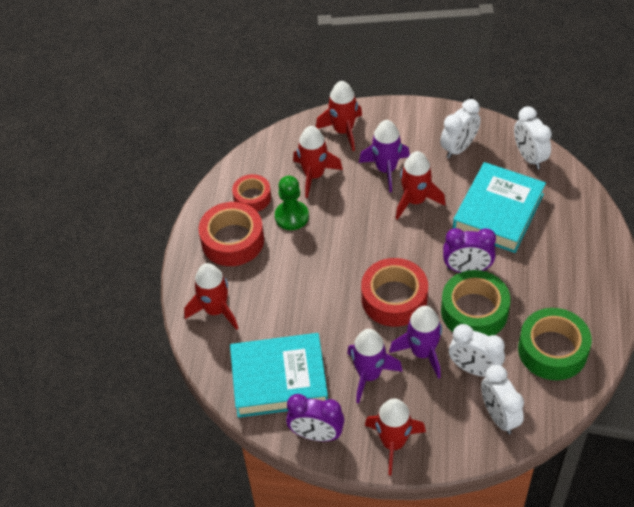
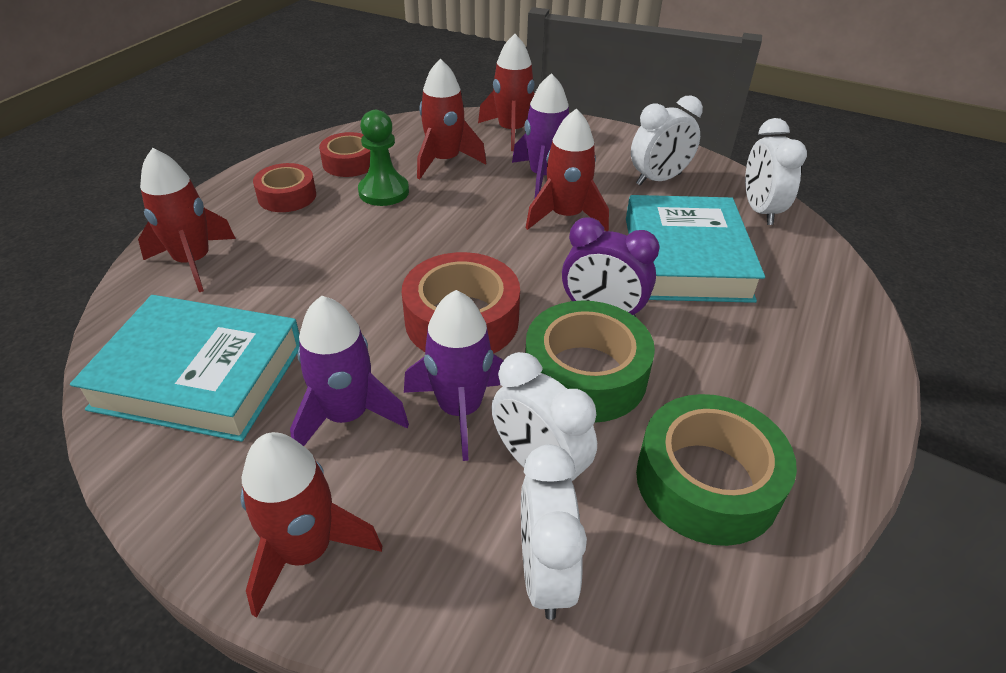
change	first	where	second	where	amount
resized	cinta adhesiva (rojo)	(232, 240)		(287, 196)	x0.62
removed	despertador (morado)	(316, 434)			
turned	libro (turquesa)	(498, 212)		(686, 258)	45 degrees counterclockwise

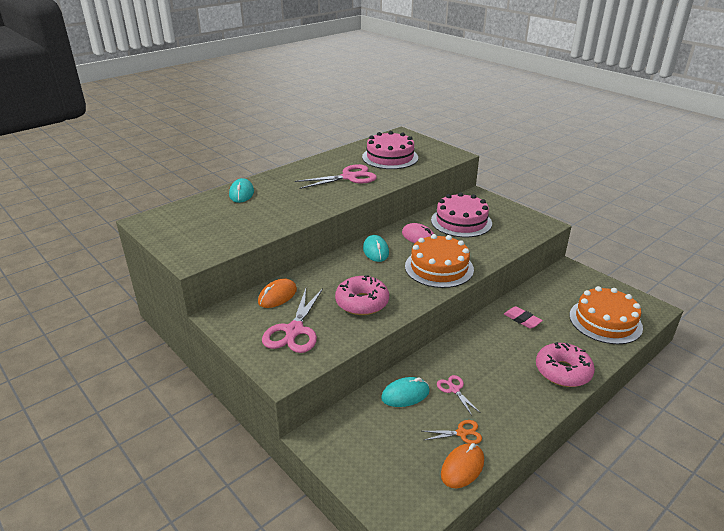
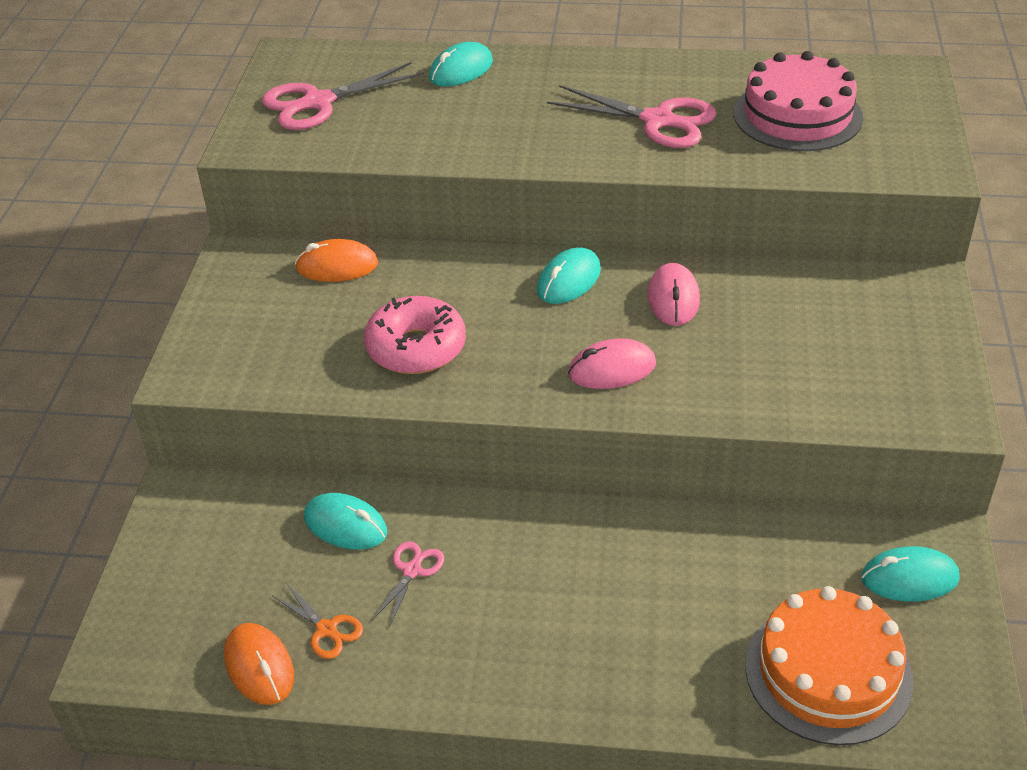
change	first	where	second	where	amount
moved	tijeras (rosa)	(294, 330)		(318, 102)	
replaced	tarta (naranja)	(439, 267)	ratón (rosa)	(611, 369)	
removed	tarta (rosa)	(461, 221)			
turned	ratón (naranja)	(462, 467)		(259, 667)	60 degrees clockwise
removed	goma de borrar (rosa)	(522, 319)			
removed	rosquilla (rosa)	(563, 371)			
added			ratón (turquesa)	(909, 578)	

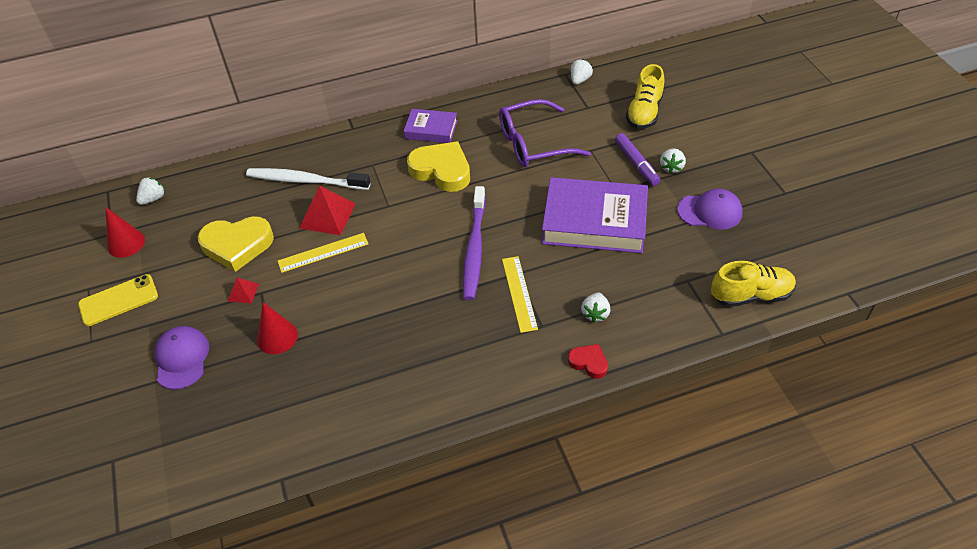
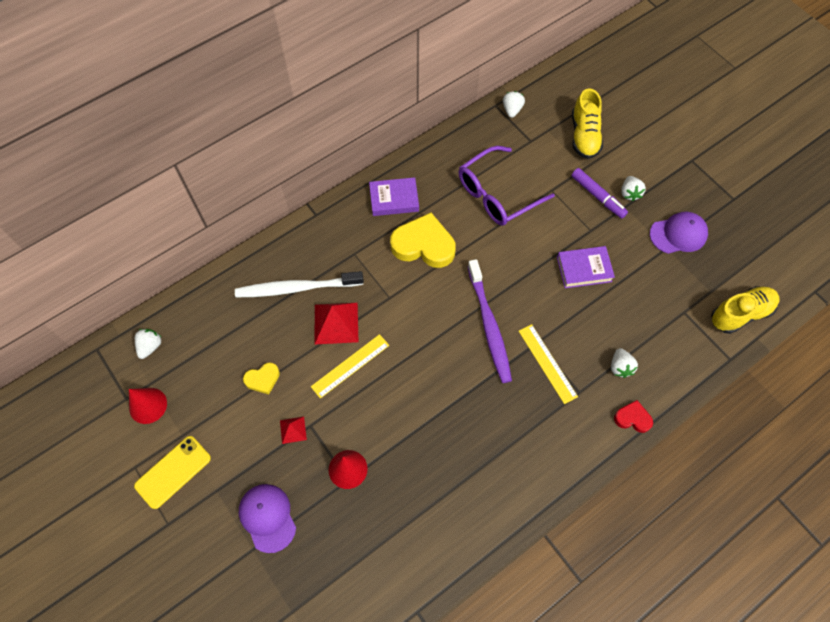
change	first	where	second	where	amount
resized	corazón (amarillo)	(237, 245)		(263, 379)	x0.51
resized	libro (morado)	(594, 221)		(584, 269)	x0.53

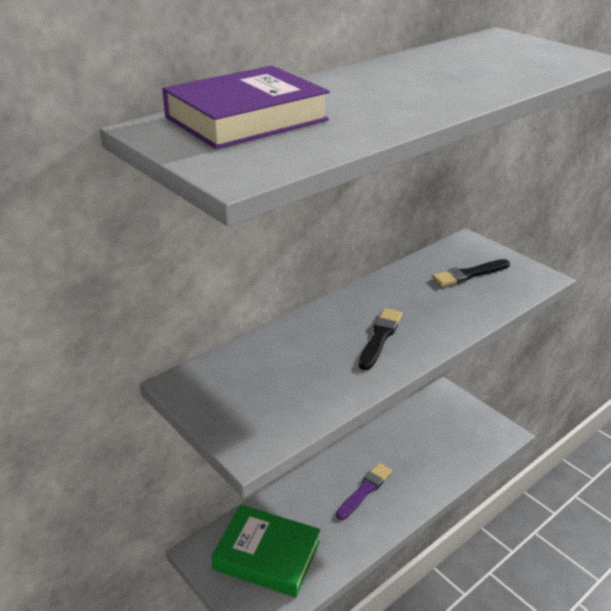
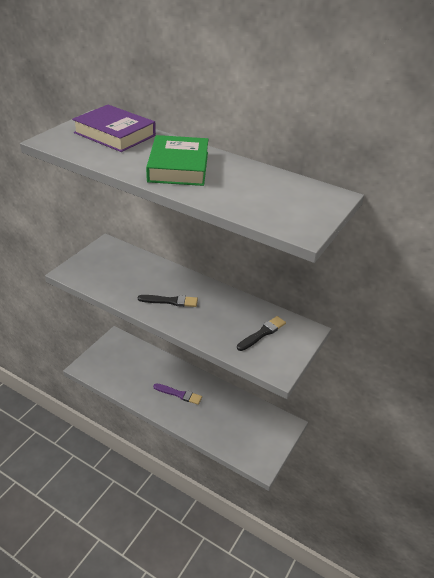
change	first	where	second	where	amount
moved	libro (verde)	(267, 555)		(178, 167)	
turned	pincel (negro)	(469, 274)		(262, 333)	90 degrees clockwise

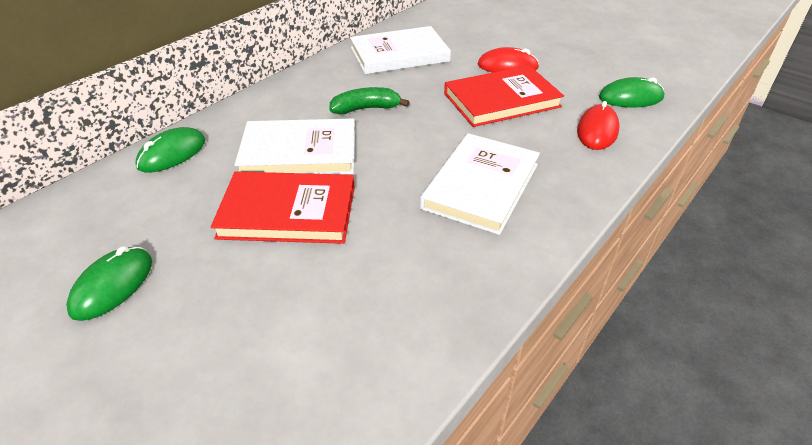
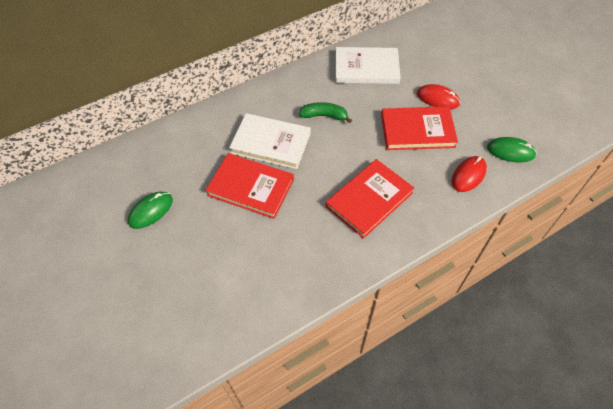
change	first	where	second	where	amount
removed	ratón (verde)	(172, 154)			
recoloured	libro (blanco)	(481, 186)	libro (rojo)	(369, 200)	

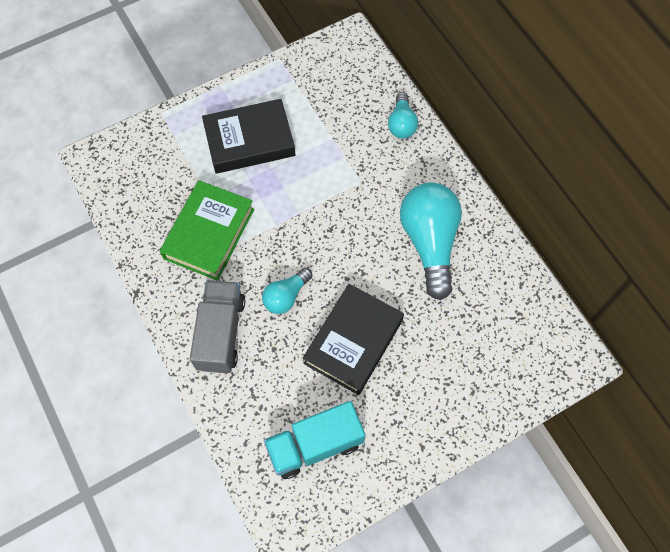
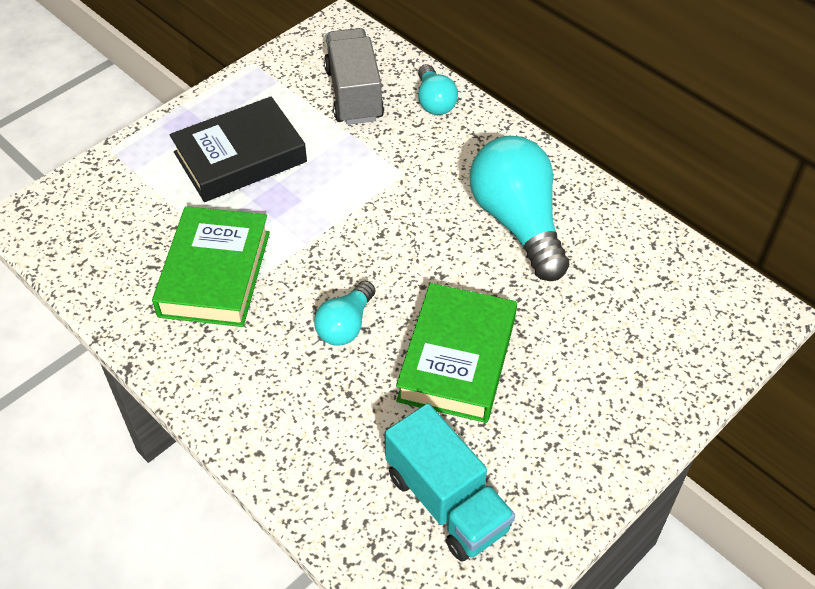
change	first	where	second	where	amount
moved	camión (gris)	(221, 333)		(354, 94)	
turned	camión (turquesa)	(315, 445)		(447, 501)	90 degrees counterclockwise
recoloured	libro (negro)	(353, 342)	libro (verde)	(457, 359)	

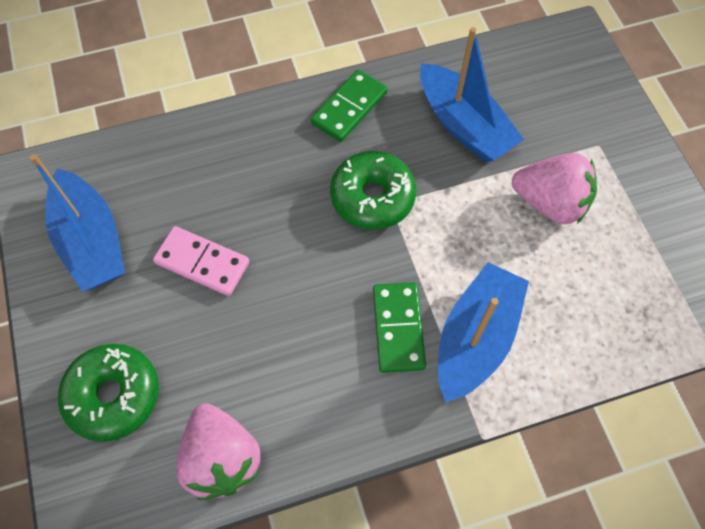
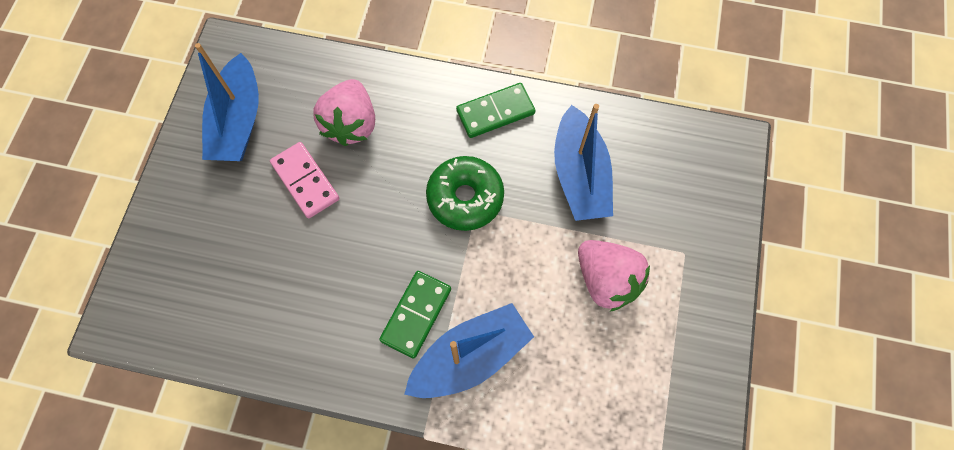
change	first	where	second	where	amount
removed	rosquilla (verde)	(114, 395)			
moved	fresa (rosa)	(222, 458)		(351, 124)	

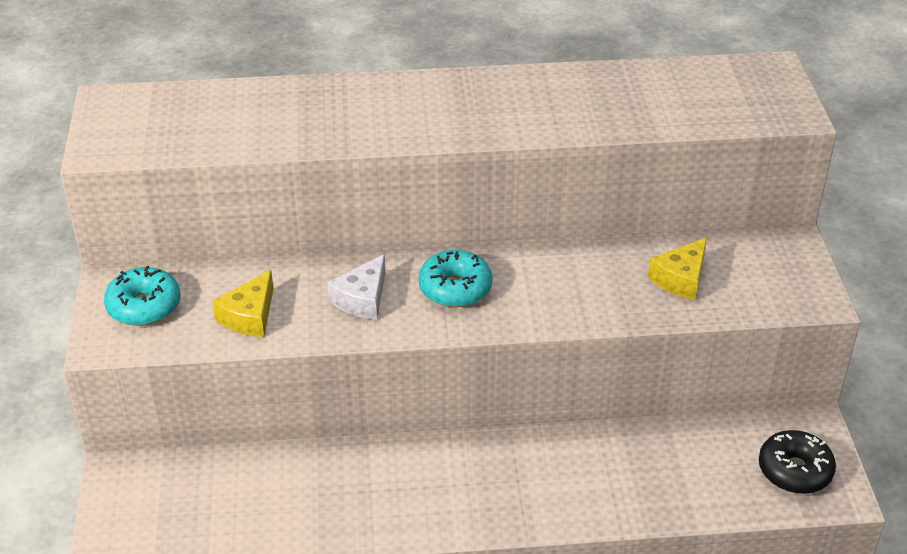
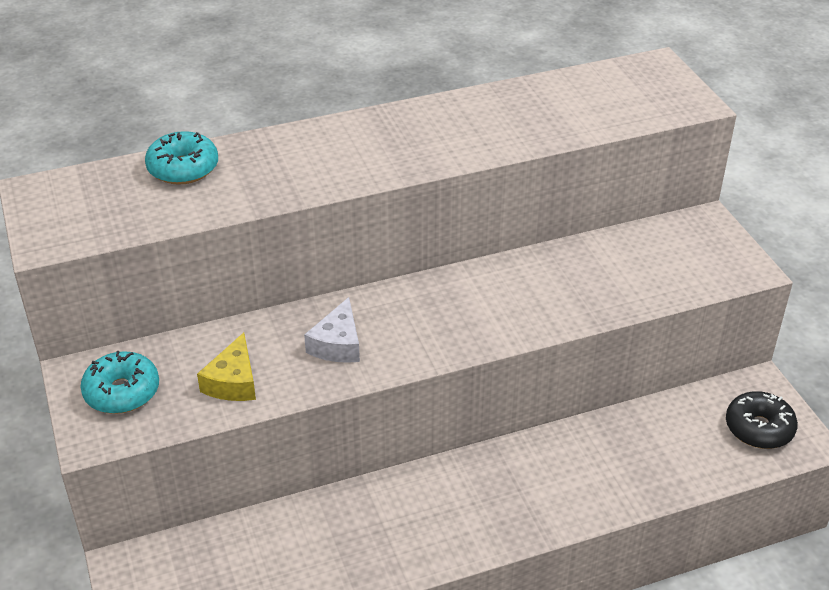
change	first	where	second	where	amount
moved	rosquilla (turquesa)	(455, 288)		(183, 168)	
removed	queso (amarillo)	(681, 278)			

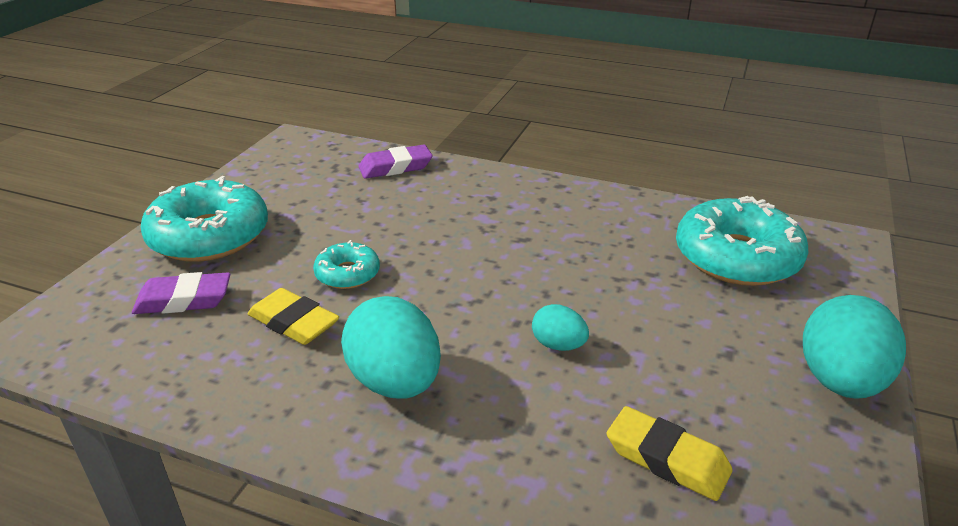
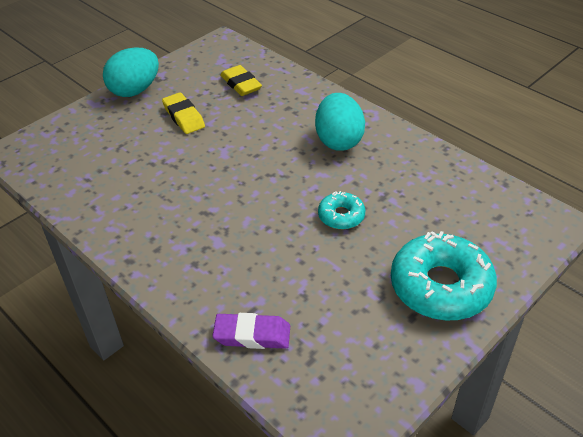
change	first	where	second	where	amount
removed	goma de borrar (morado)	(184, 300)			
moved	goma de borrar (amarillo)	(294, 322)		(183, 117)	
removed	huevo (turquesa)	(558, 345)			
removed	rosquilla (turquesa)	(736, 257)			

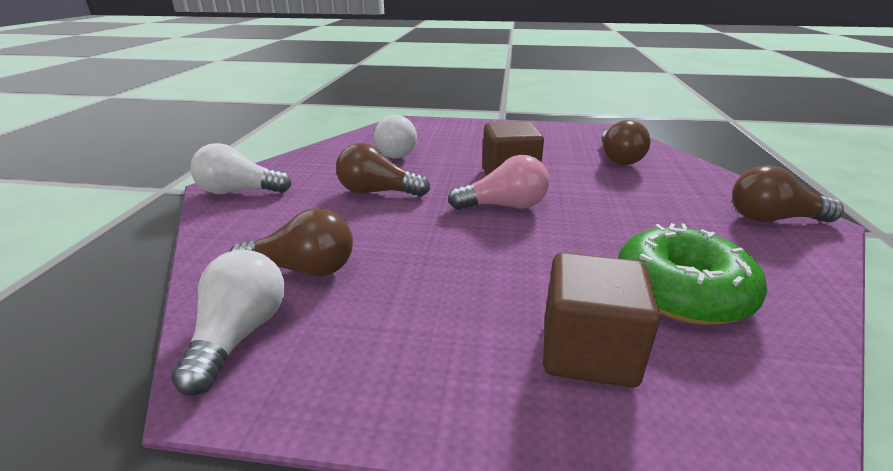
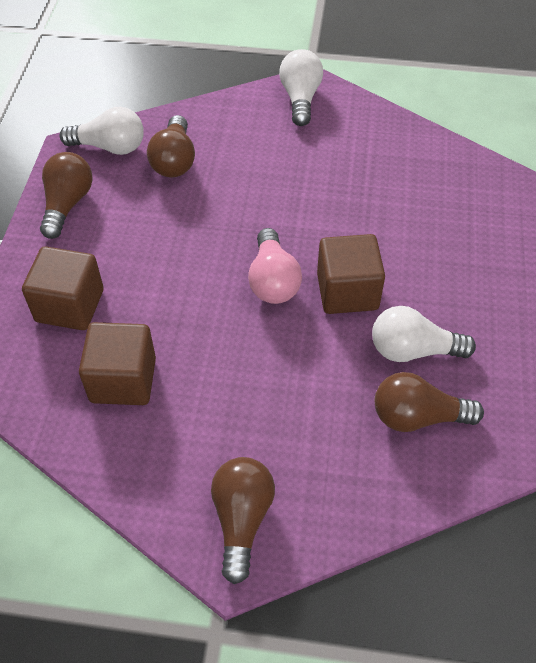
change	first	where	second	where	amount
moved	bombilla (marrón)	(378, 192)		(67, 204)	
moved	bombilla (blanco)	(398, 152)		(413, 350)	
replaced	rosquilla (verde)	(681, 291)	cubo (marrón)	(123, 380)	

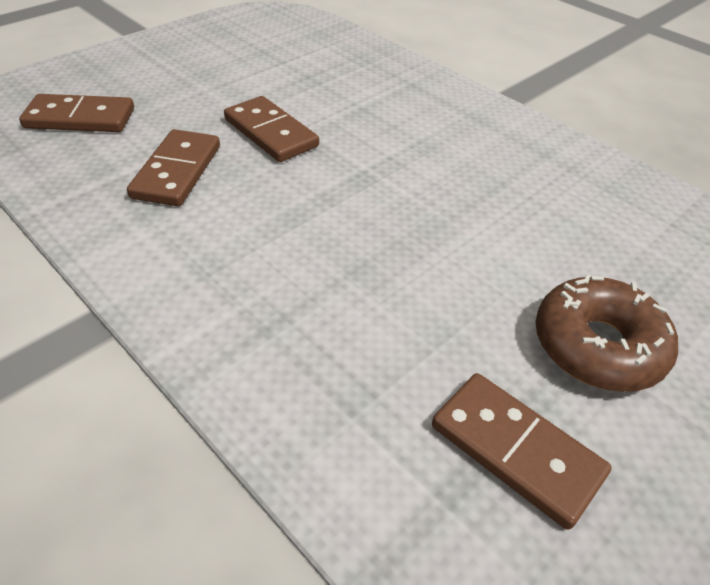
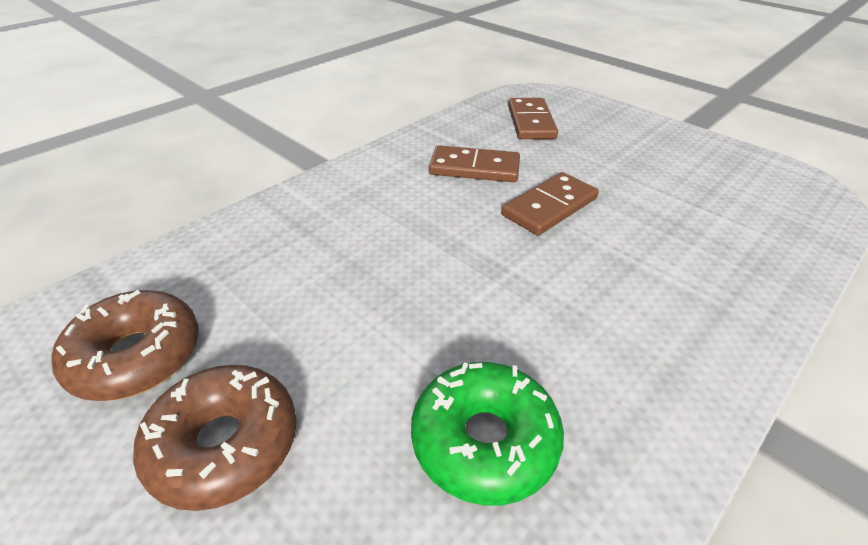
change	first	where	second	where	amount
replaced	ficha de dominó (marrón)	(515, 450)	rosquilla (marrón)	(136, 356)	
added			rosquilla (verde)	(484, 441)	

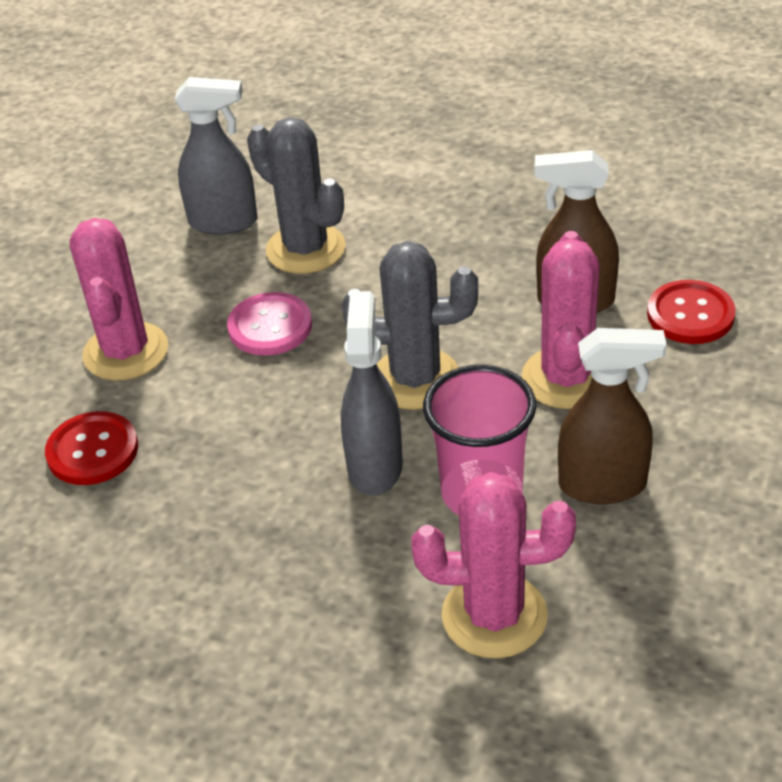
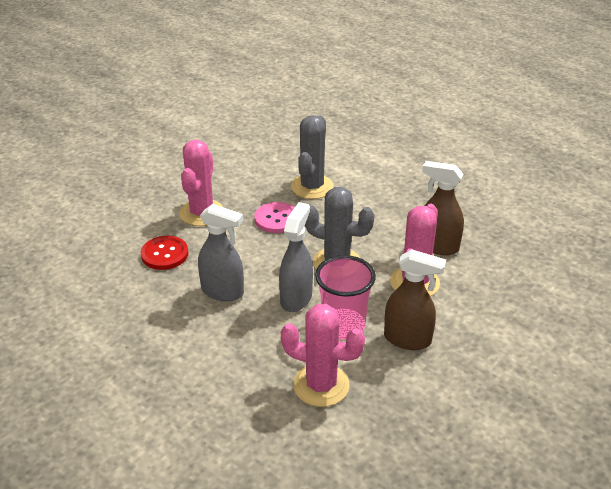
change	first	where	second	where	amount
moved	pulverizador (gris)	(224, 222)		(223, 292)	
turned	cactus (gris)	(305, 249)		(312, 187)	45 degrees clockwise
removed	botón (rojo)	(690, 314)			

